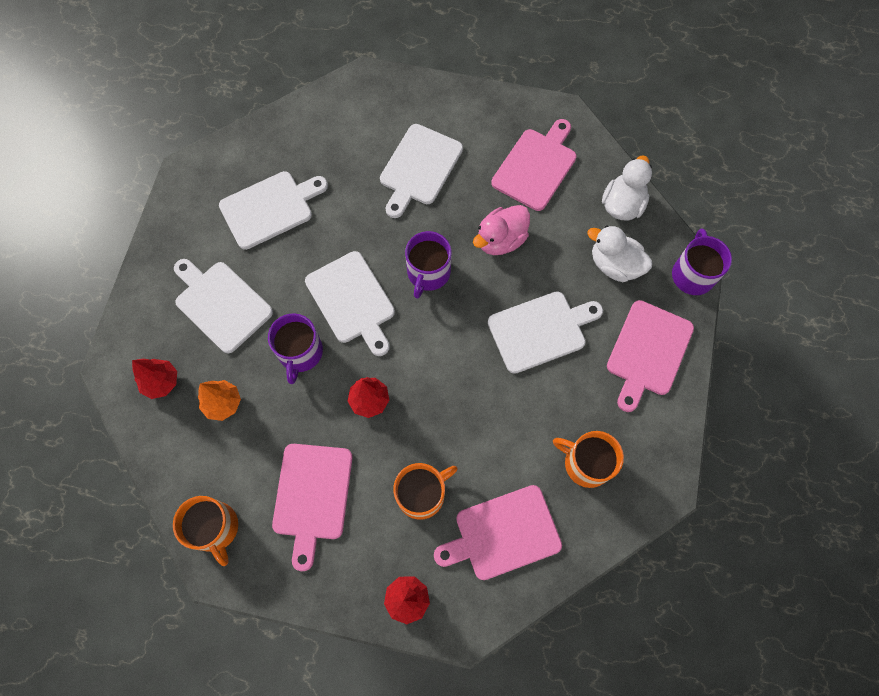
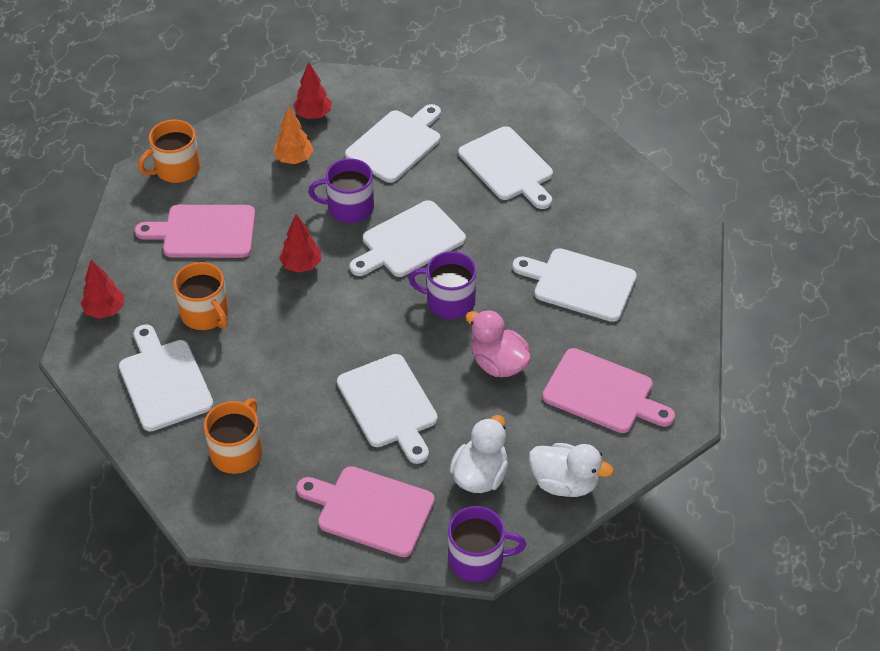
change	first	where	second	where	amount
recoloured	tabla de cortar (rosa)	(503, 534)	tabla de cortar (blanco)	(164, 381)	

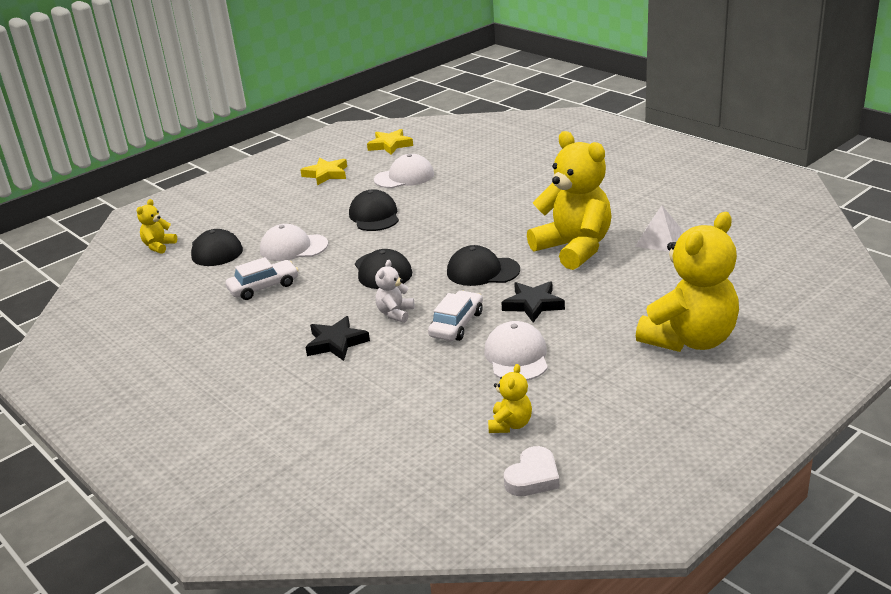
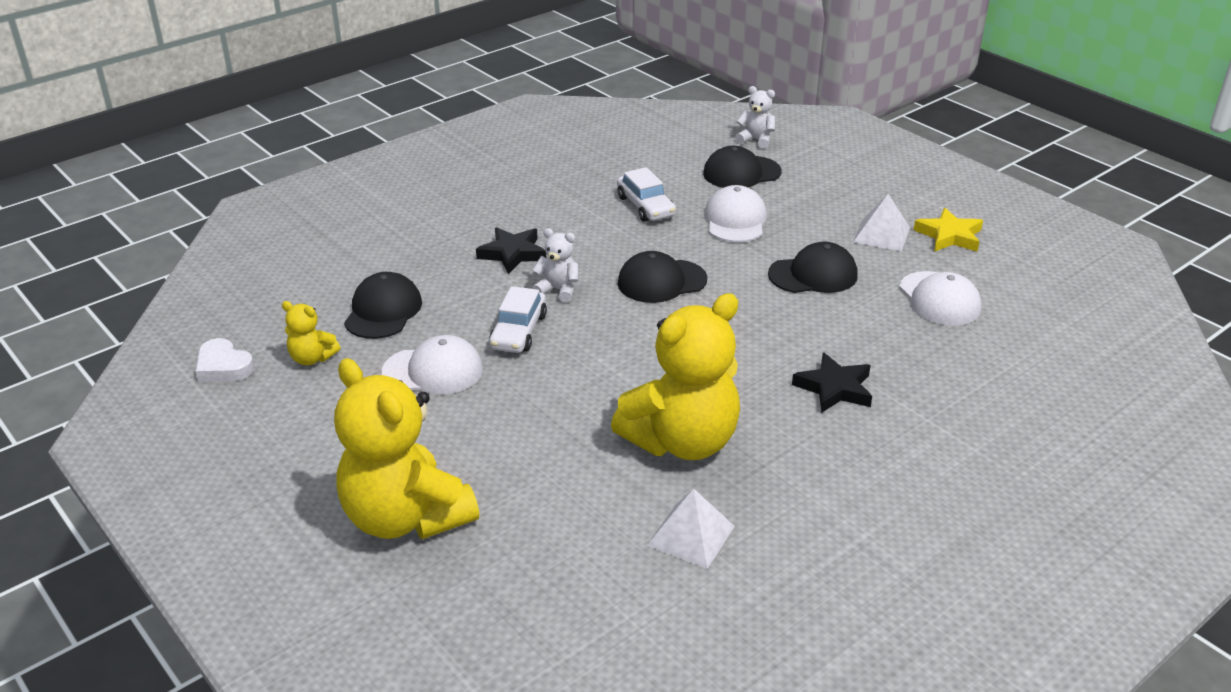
change	first	where	second	where	amount
recoloured	osito (amarillo)	(159, 246)	osito (blanco)	(756, 140)	
removed	estrella (amarillo)	(390, 145)			
turned	coche (blanco)	(457, 324)		(518, 331)	75 degrees clockwise
moved	gorra (negro)	(482, 271)		(383, 311)	
moved	estrella (negro)	(533, 304)		(834, 388)	
added			pirámide (blanco)	(881, 234)	

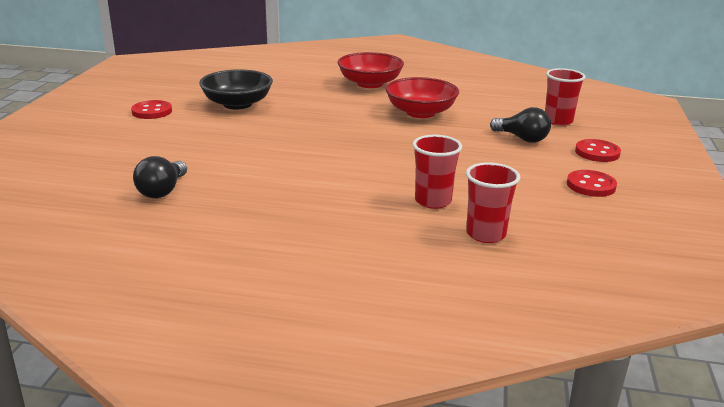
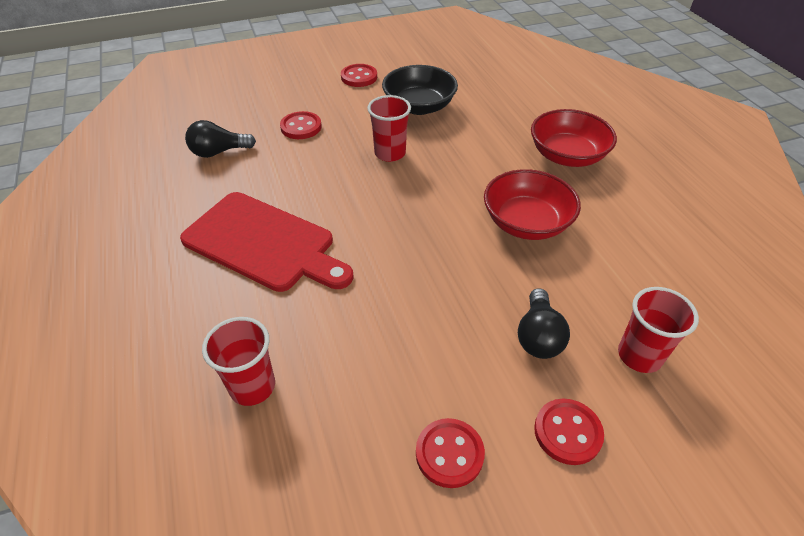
change	first	where	second	where	amount
moved	vaso (rojo)	(433, 201)		(390, 153)	
added			tabla de cortar (rojo)	(263, 243)	
added			botón (rojo)	(301, 127)	

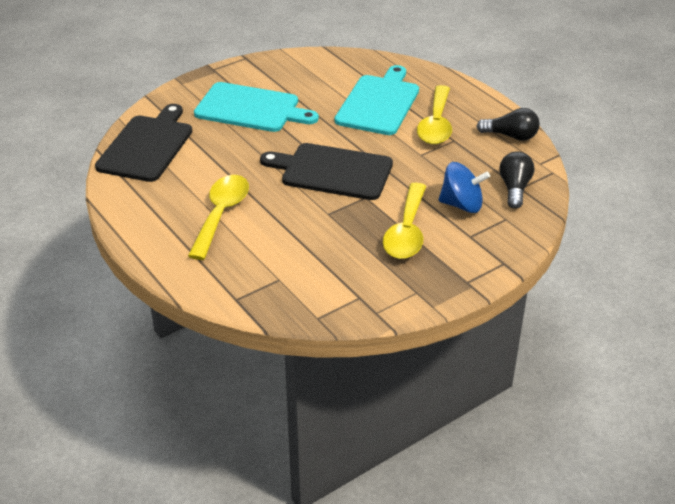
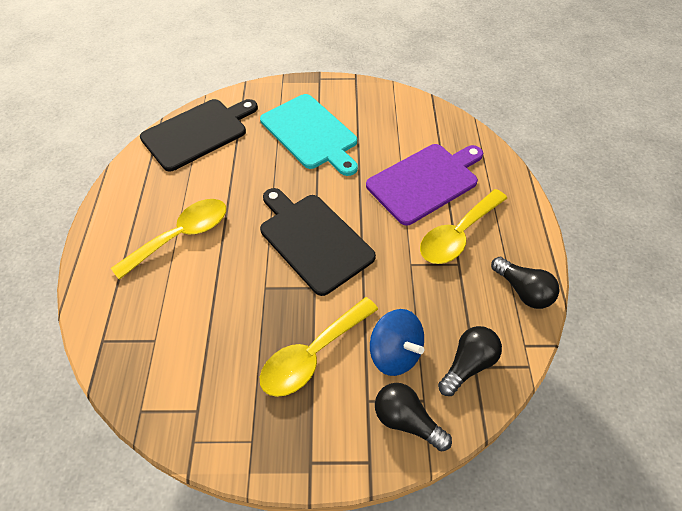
change	first	where	second	where	amount
recoloured	tabla de cortar (turquesa)	(379, 103)	tabla de cortar (morado)	(425, 181)	
added			bombilla (negro)	(406, 420)	

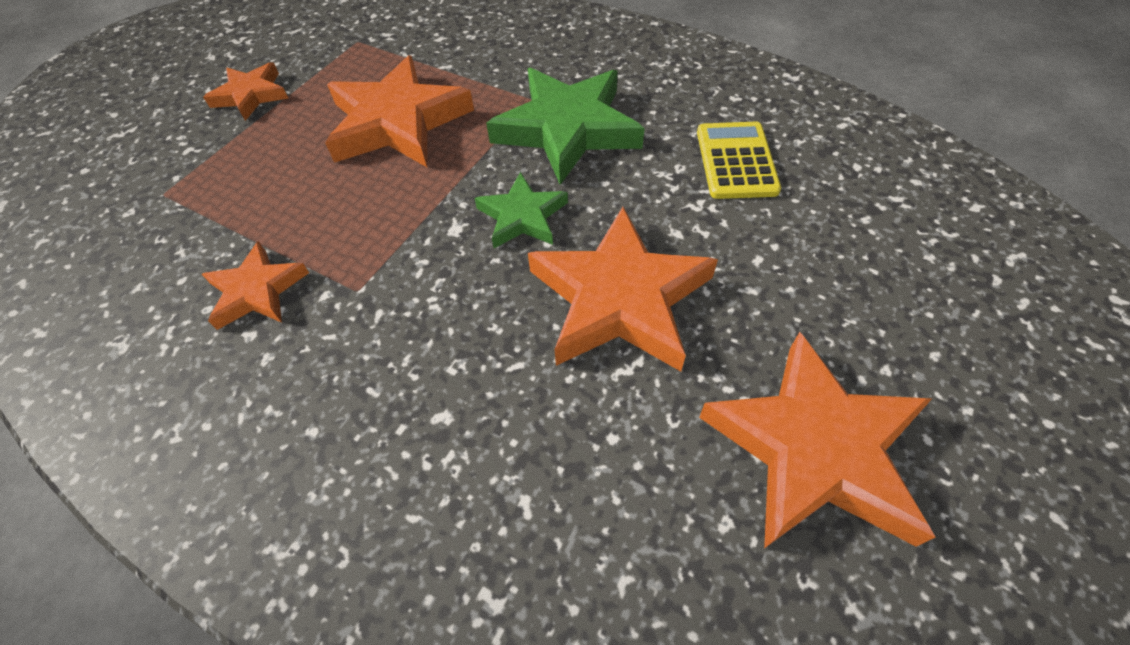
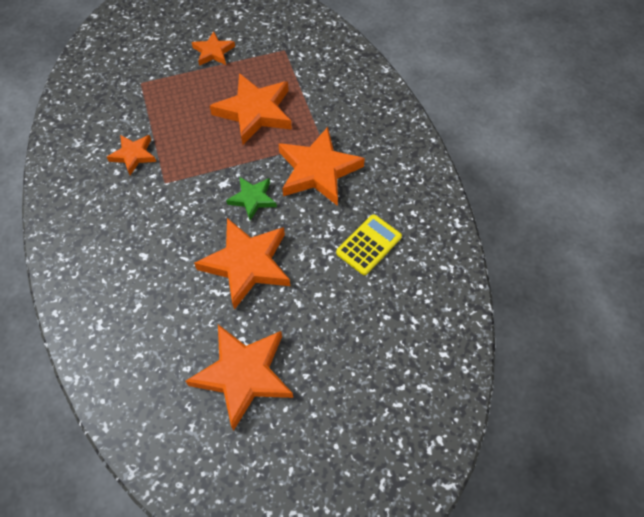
change	first	where	second	where	amount
recoloured	estrella (verde)	(567, 129)	estrella (naranja)	(318, 170)	

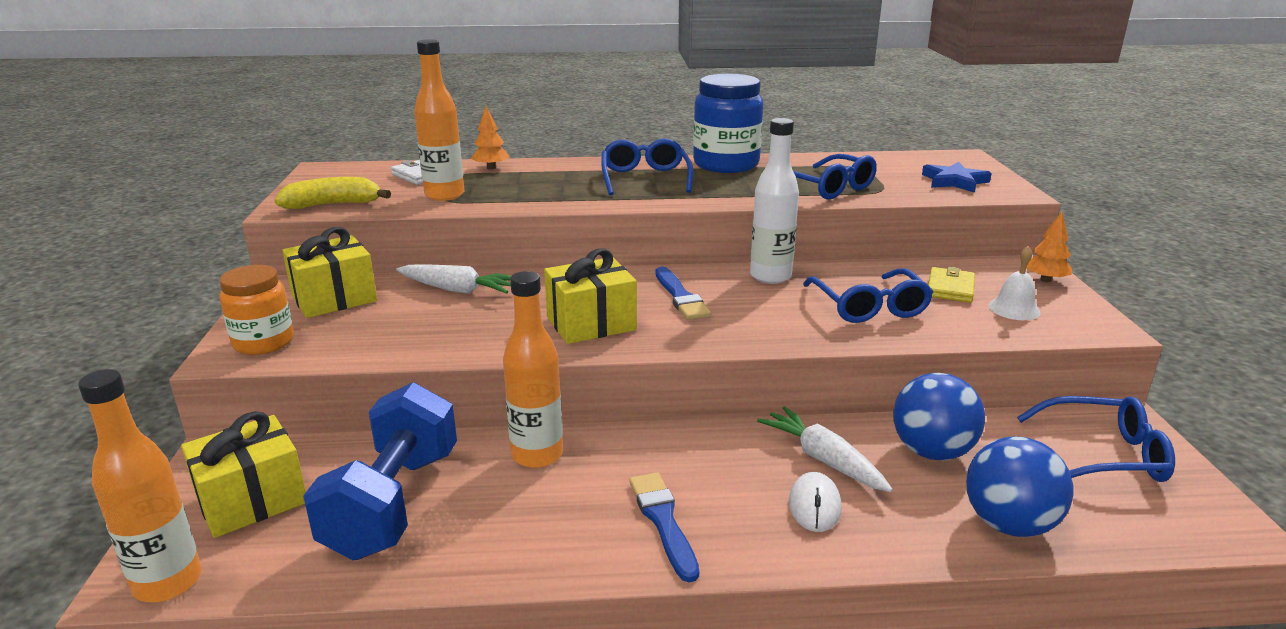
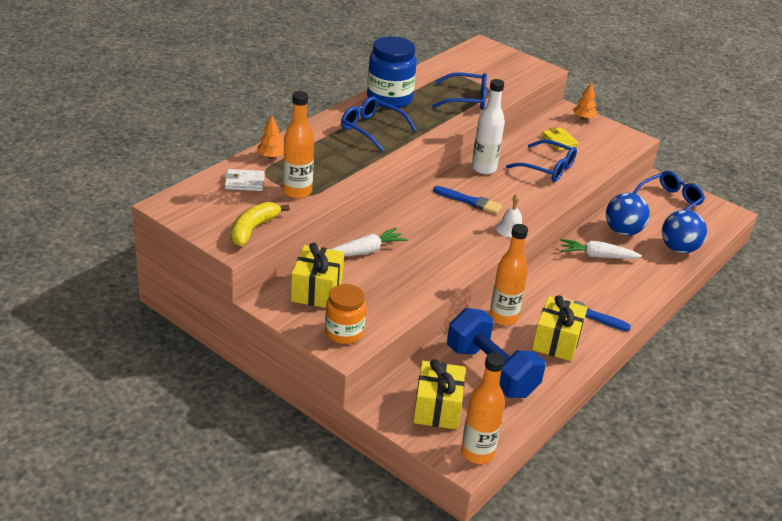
change	first	where	second	where	amount
moved	regalo (amarillo)	(591, 323)		(556, 341)	
removed	ratón (blanco)	(814, 505)			
removed	estrella (azul)	(954, 181)			
moved	campana (blanco)	(1014, 309)		(510, 229)	

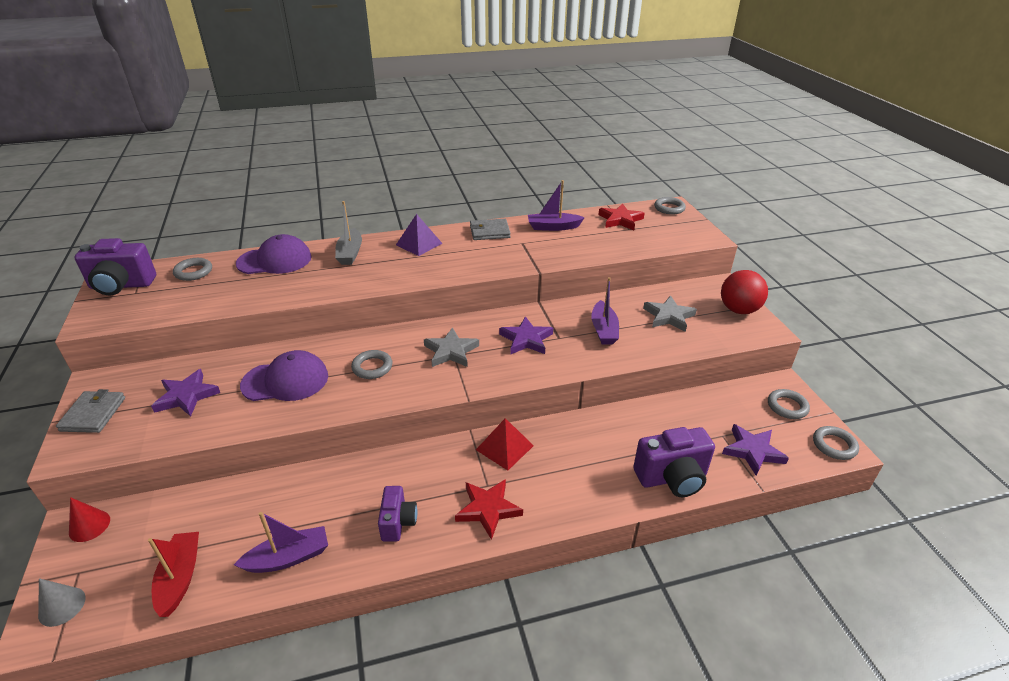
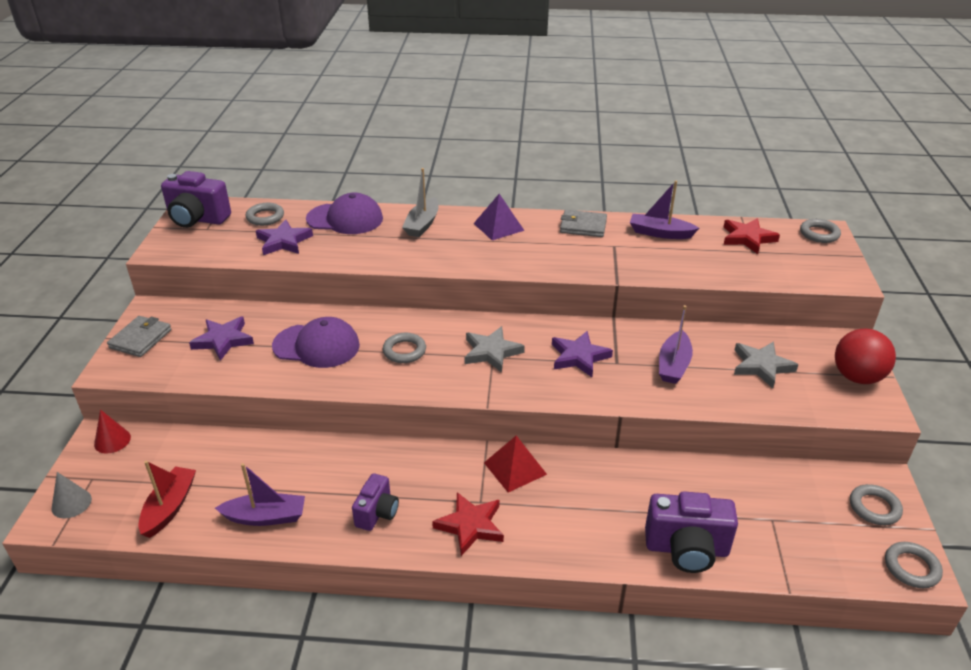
change	first	where	second	where	amount
moved	estrella (morado)	(752, 451)		(283, 241)	

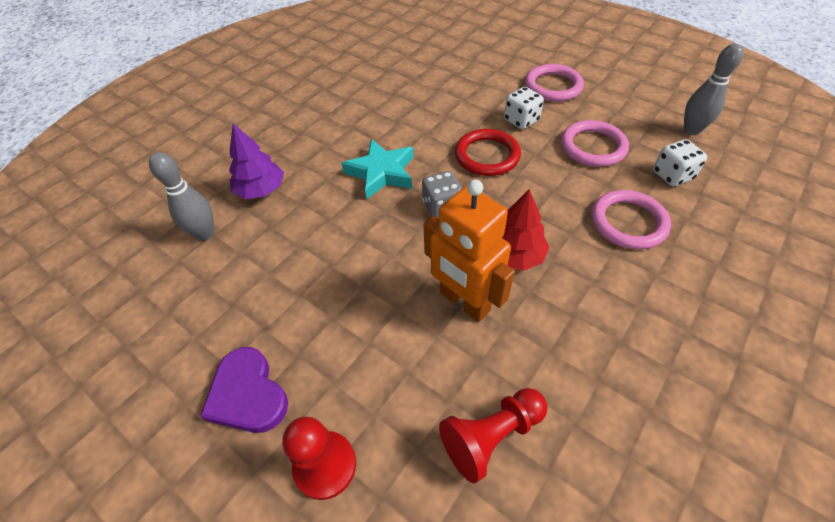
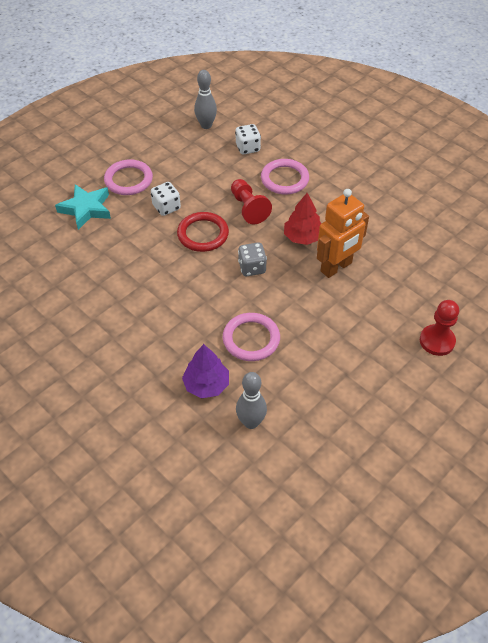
change	first	where	second	where	amount
removed	corazón (morado)	(247, 394)			
moved	estrella (turquesa)	(381, 173)		(86, 209)	
moved	peón (rojo)	(491, 436)		(248, 208)	
moved	anillo (rosa)	(593, 147)		(251, 339)	

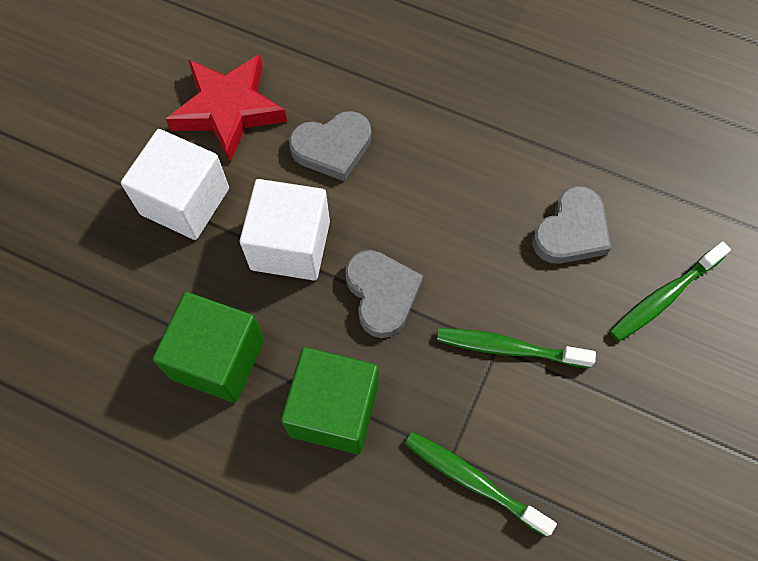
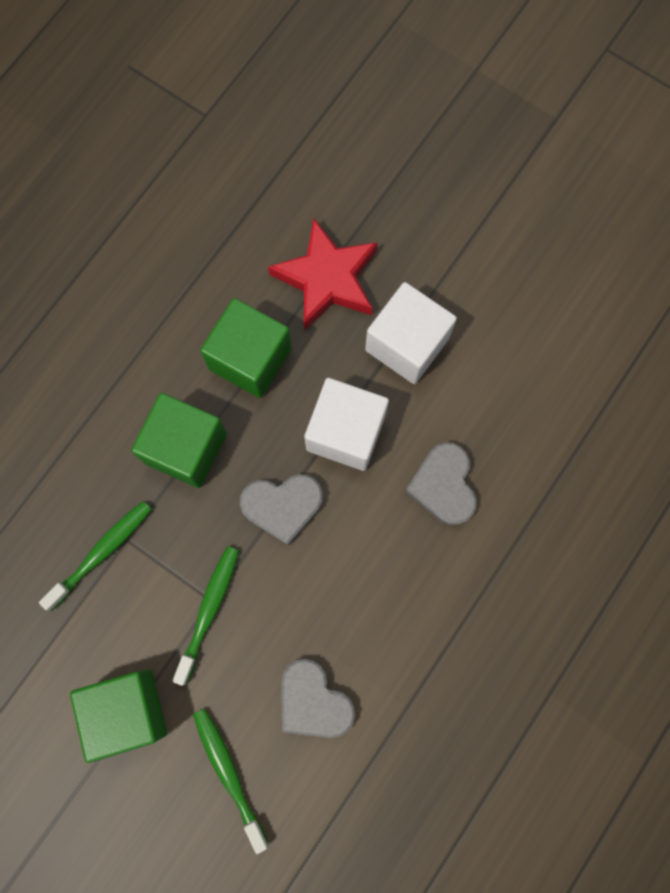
change	first	where	second	where	amount
moved	estrella (rojo)	(228, 110)		(327, 279)	
added			cubo (verde)	(127, 711)	

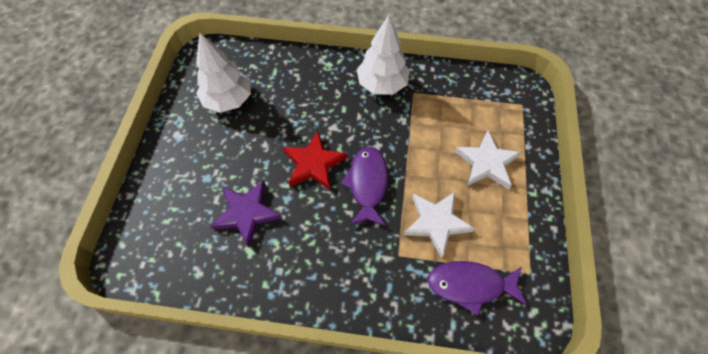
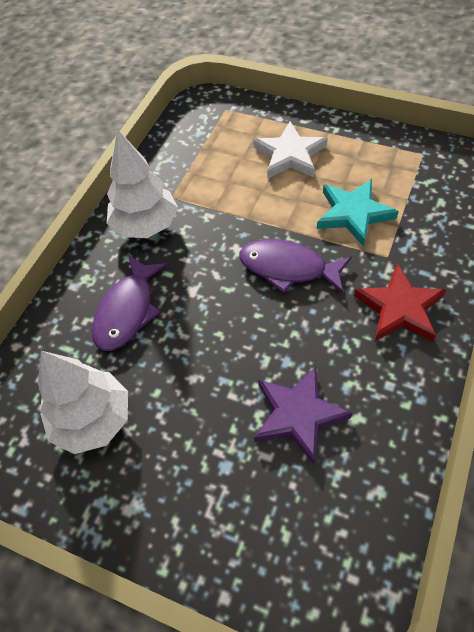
change	first	where	second	where	amount
moved	estrella (rojo)	(313, 163)		(399, 308)	
recoloured	estrella (blanco)	(436, 223)	estrella (turquesa)	(353, 214)	
moved	pez (morado)	(470, 285)		(127, 311)	

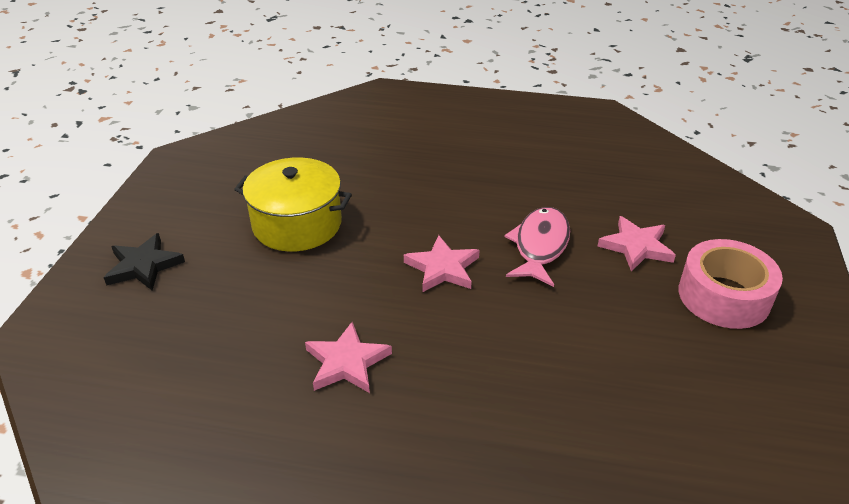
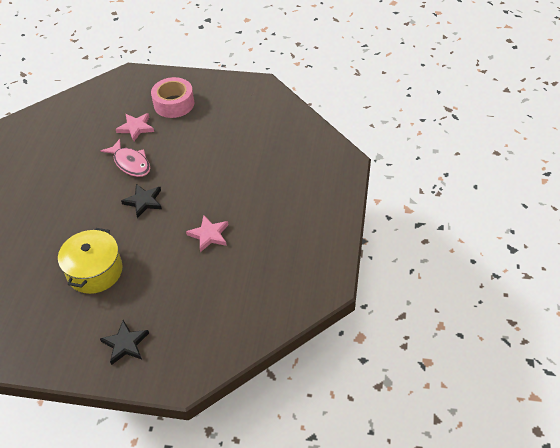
change	first	where	second	where	amount
recoloured	estrella (rosa)	(443, 268)	estrella (negro)	(144, 201)	
turned	pez (rosa)	(539, 246)		(130, 163)	150 degrees counterclockwise

